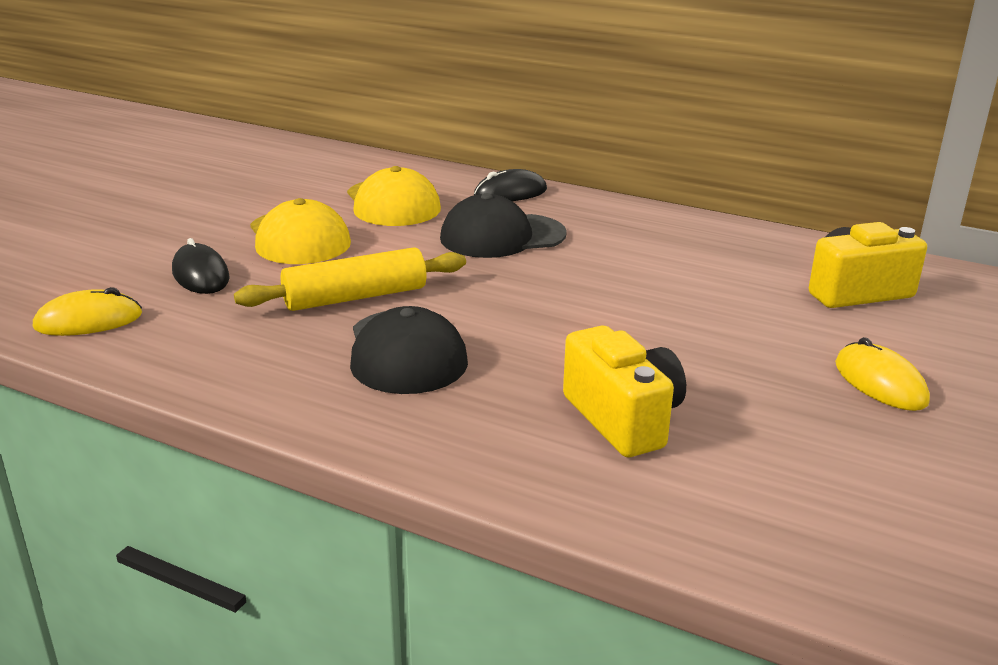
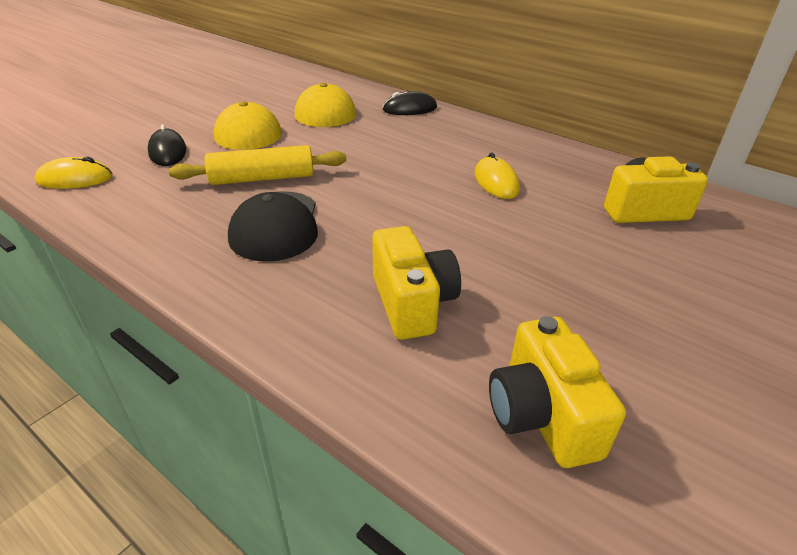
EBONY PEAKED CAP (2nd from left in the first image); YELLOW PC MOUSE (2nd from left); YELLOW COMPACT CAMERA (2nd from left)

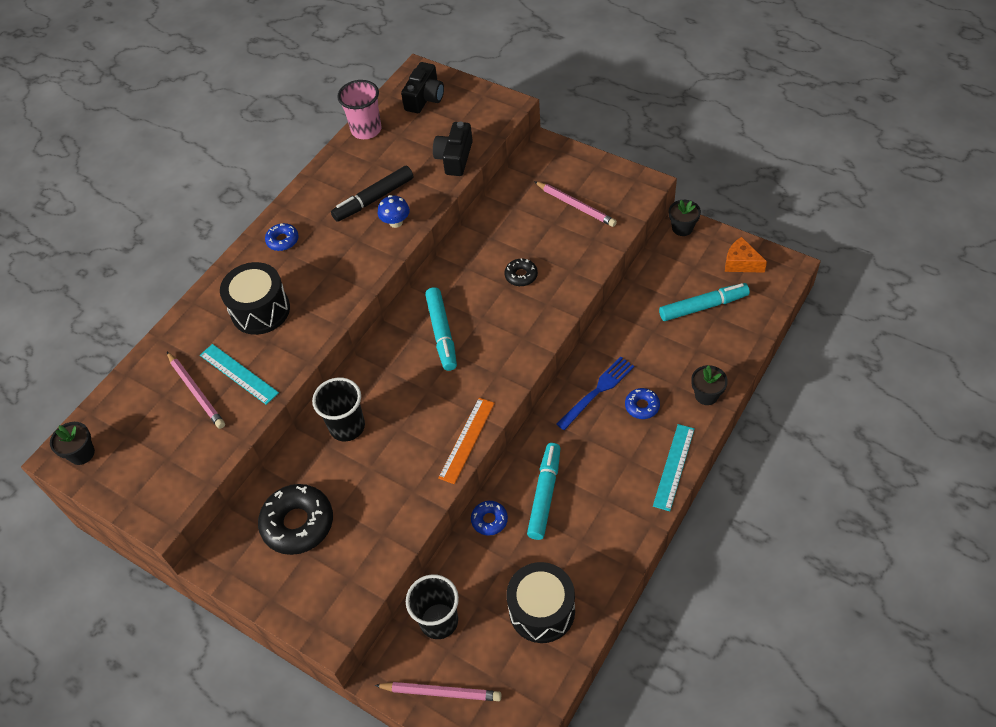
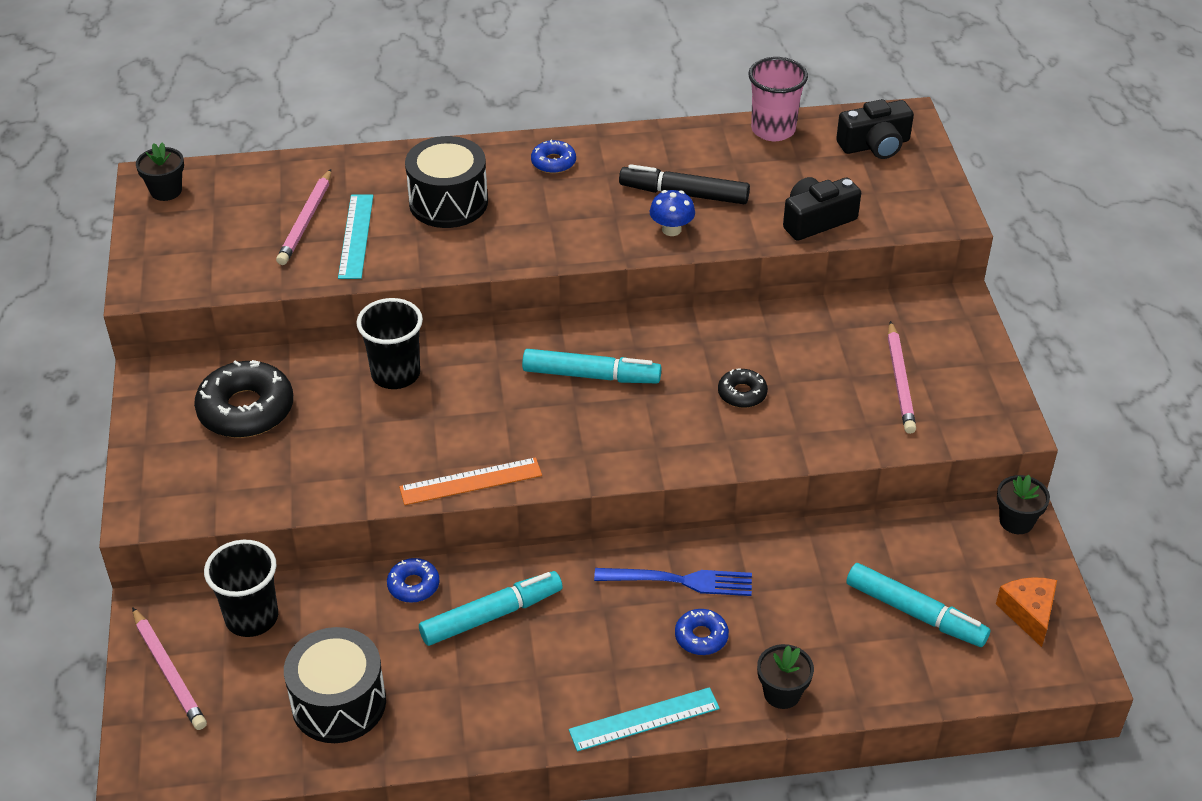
TEAL FELT PEN (2nd from left)

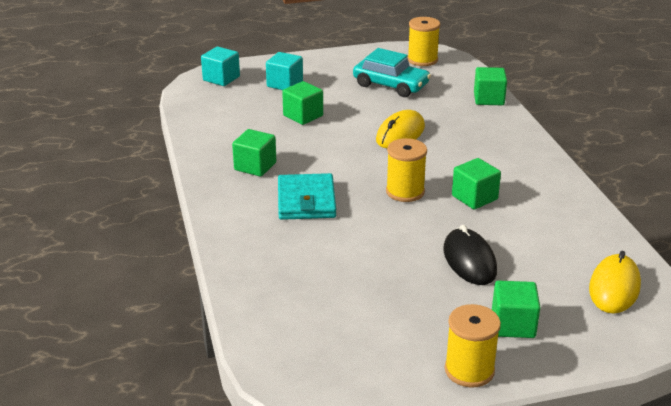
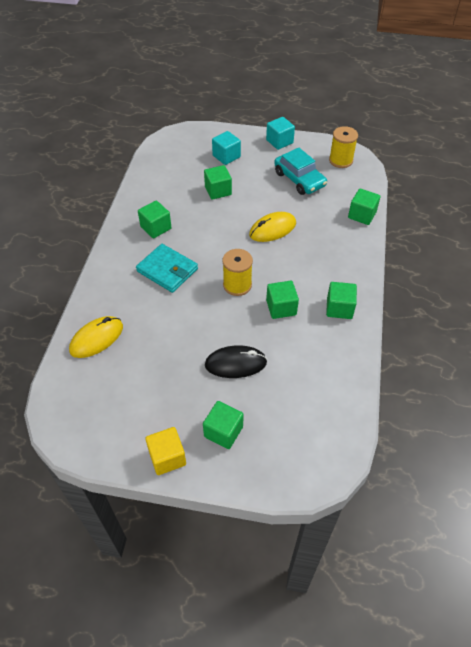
TEAL BLOCK (2nd from left); TEAL WALLET; EBONY PC MOUSE; YELLOW BLOCK; YELLOW PC MOUSE (1st from left); LEAF-GREEN BLOCK (5th from left)

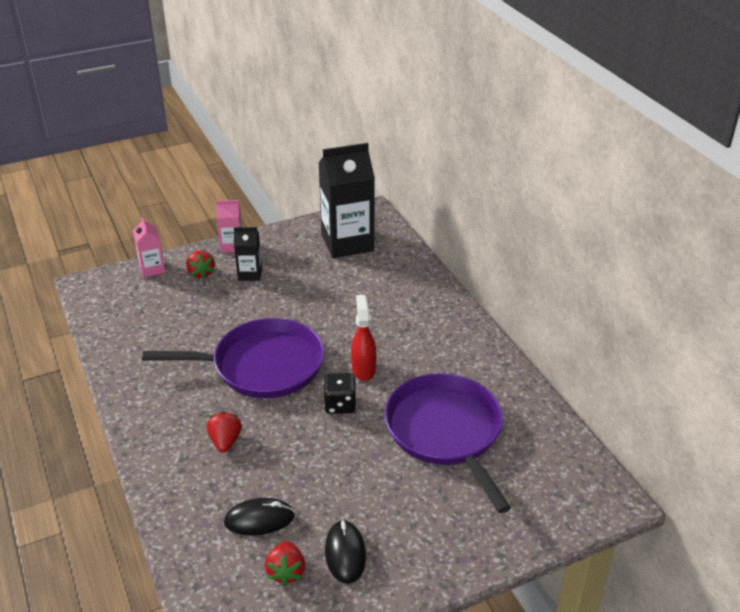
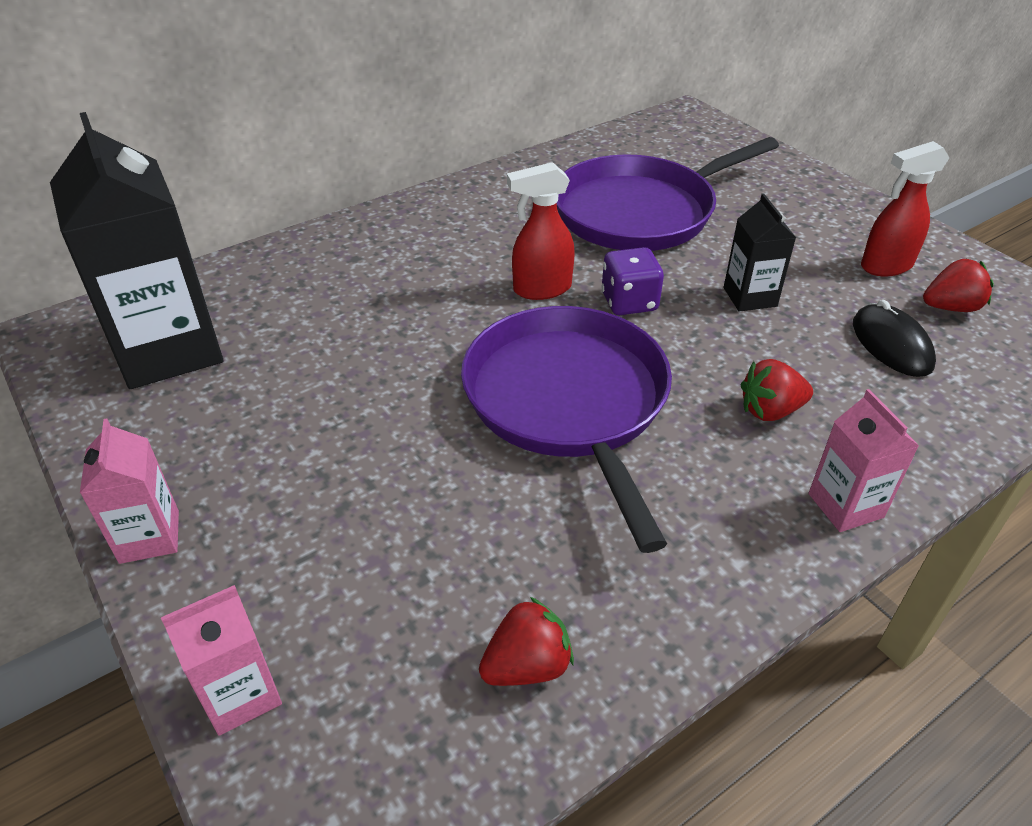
SCARLET TOY STRAWBERRY (1st from left); EBONY JUICE CARTON (2nd from left); ROYAL PURPLE GAME DIE; SCARLET SPRAYER (2nd from left); ROSE-PINK JUICE CARTON (3rd from left)

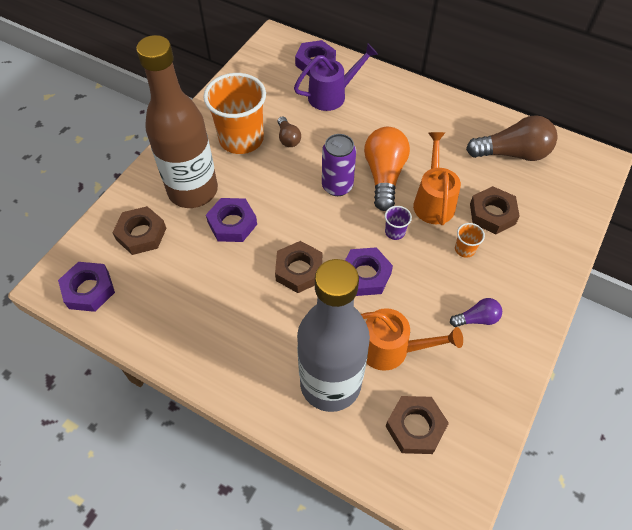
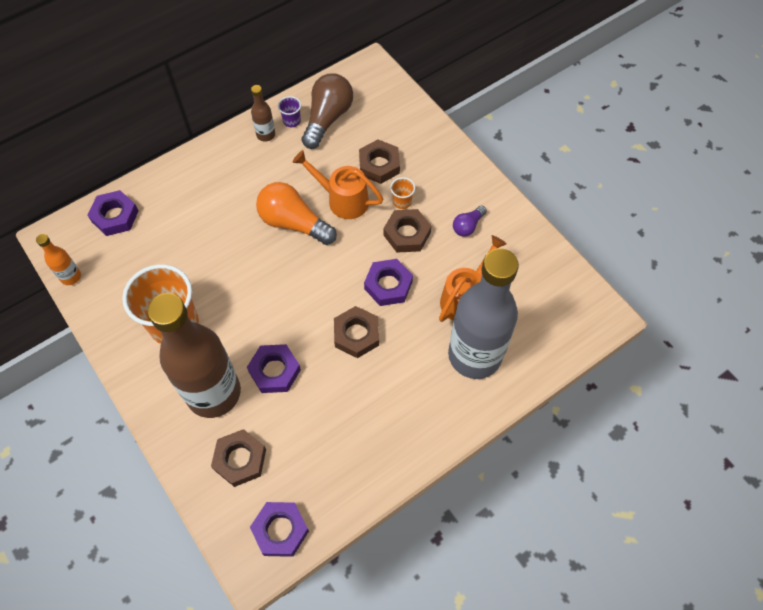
RUSSET LIGHTBULB (1st from left in the first image); ROYAL PURPLE WATERING CAN; ROYAL PURPLE SODA CAN; ROYAL PURPLE CUP; RUSSET HEX NUT (4th from left); ROYAL PURPLE LIGHTBULB; BRIGHT ORANGE FLASK; RUSSET FLASK (2nd from left)

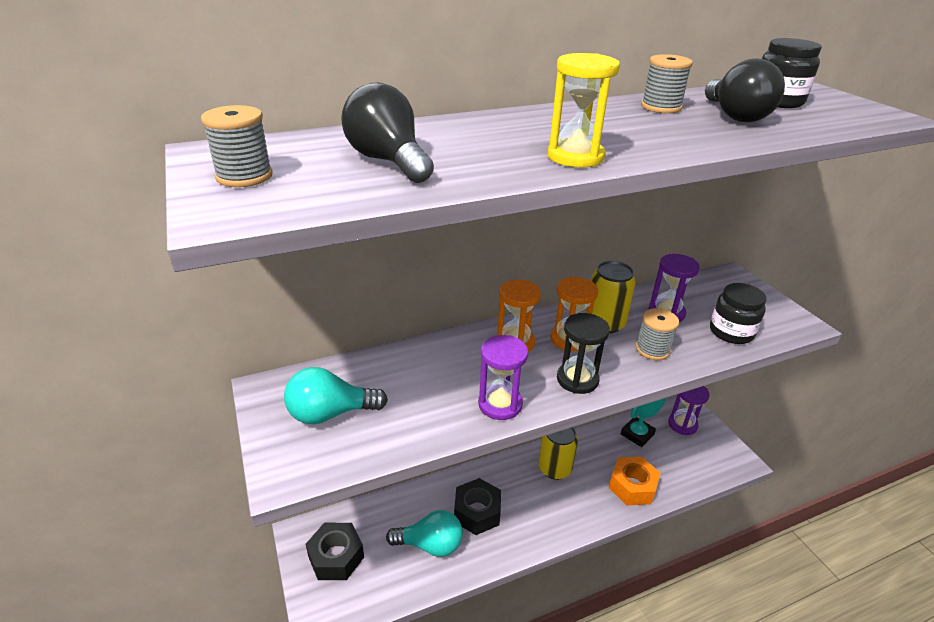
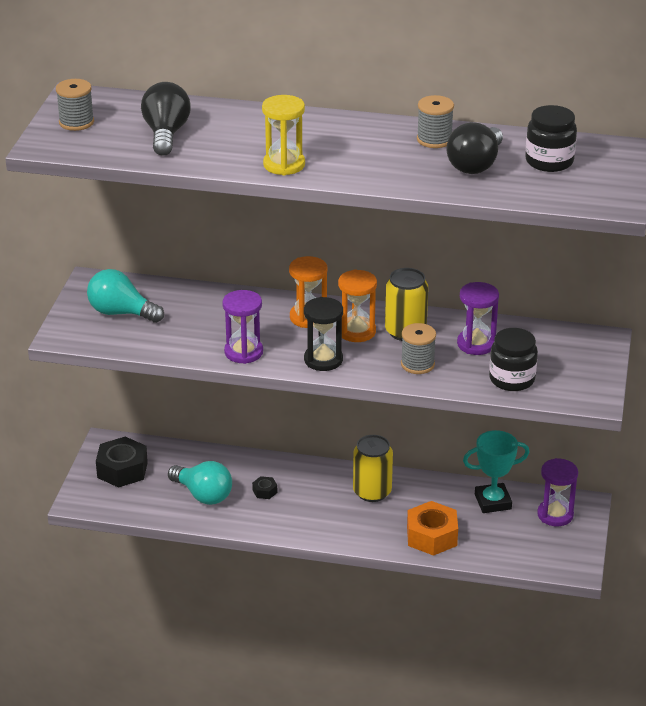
EBONY HEX NUT (2nd from left)

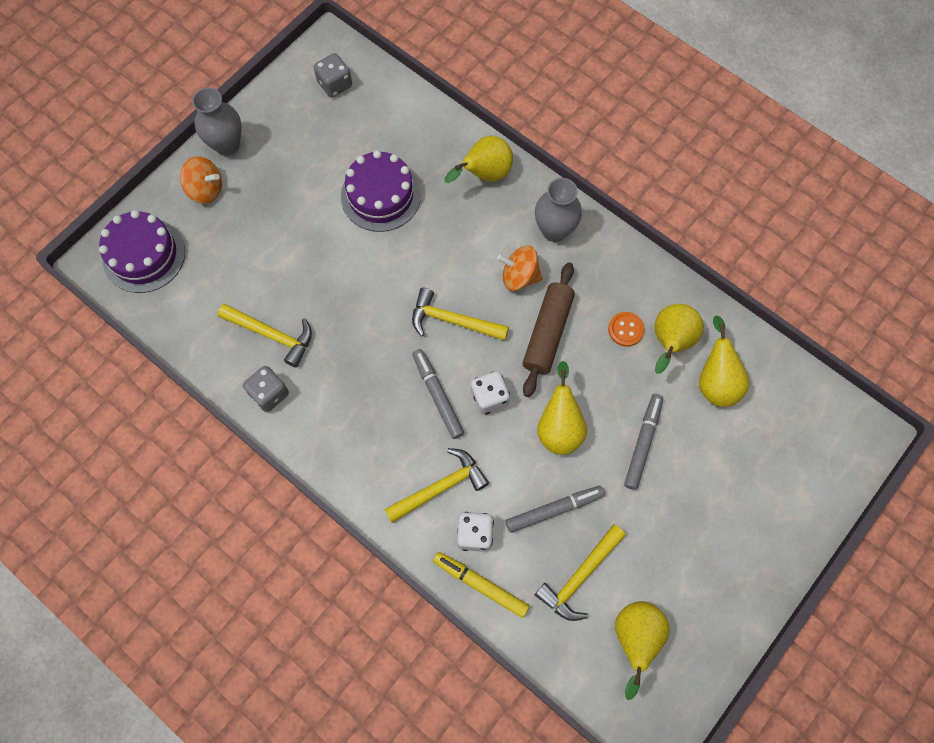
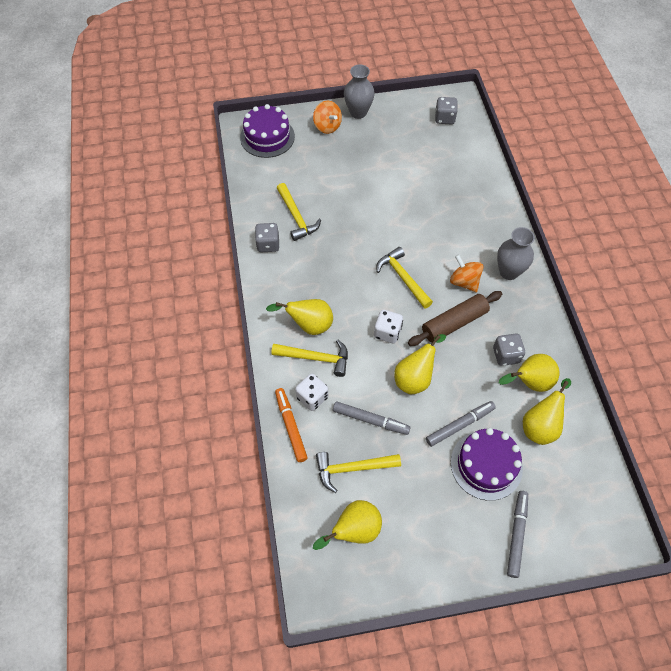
ROYAL PURPLE GATEAU (2nd from left); GREY FELT PEN (3rd from left); BRIGHT ORANGE FELT PEN; YELLOW TOY PEAR (1st from left); GREY GAME DIE (3rd from left)

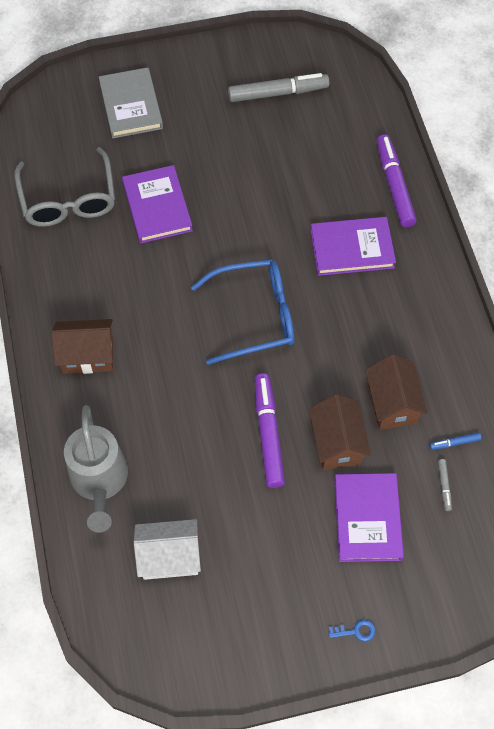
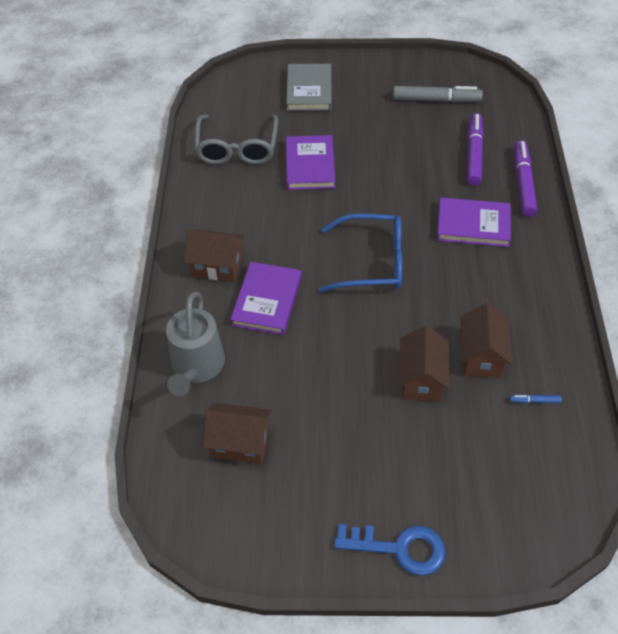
RUSSET TOY HOUSE (2nd from left); ROYAL PURPLE FELT PEN (1st from left); COBALT KEY; ROYAL PURPLE HARDCOVER (1st from left); GREY FELT PEN (2nd from left in the first image)

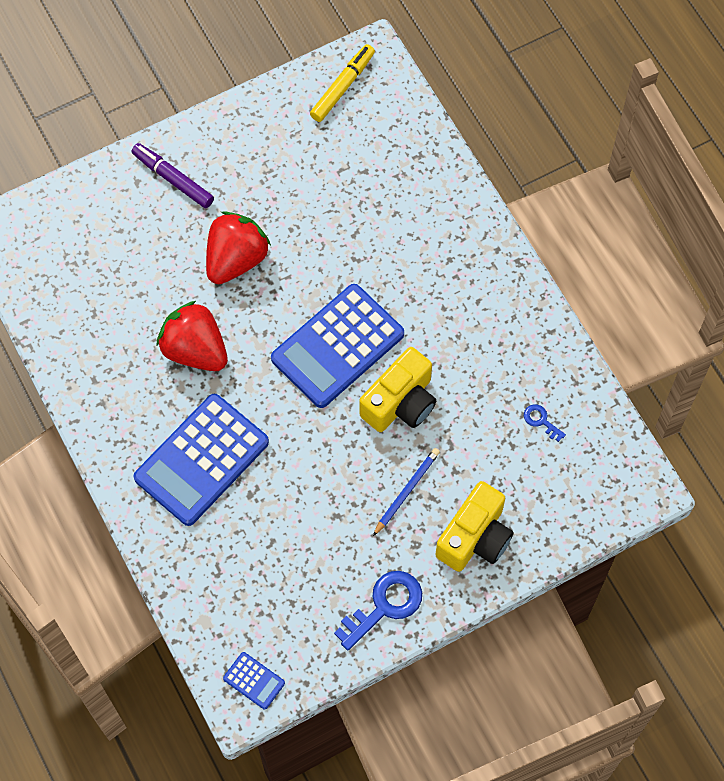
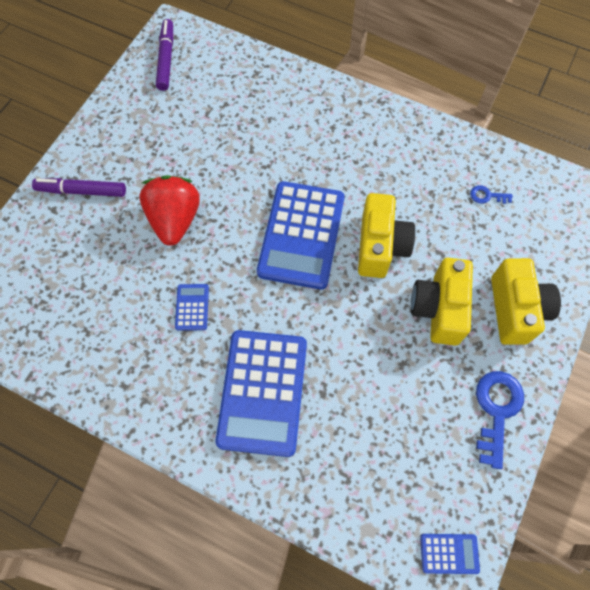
COBALT POCKET CALCULATOR (1st from left); ROYAL PURPLE FELT PEN (2nd from left); YELLOW COMPACT CAMERA (2nd from left)

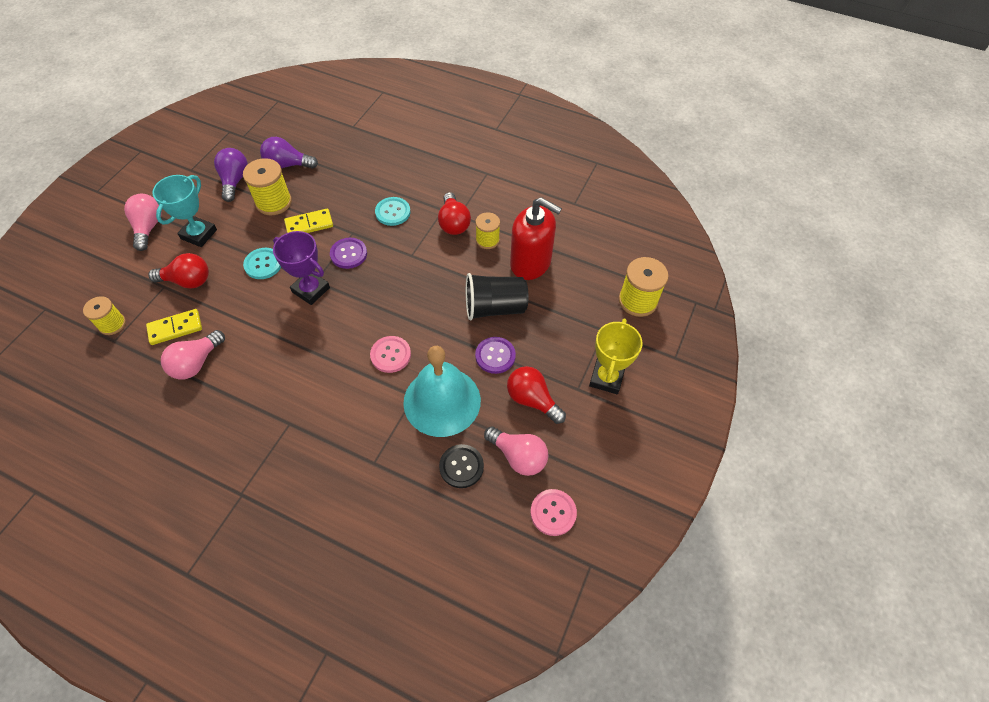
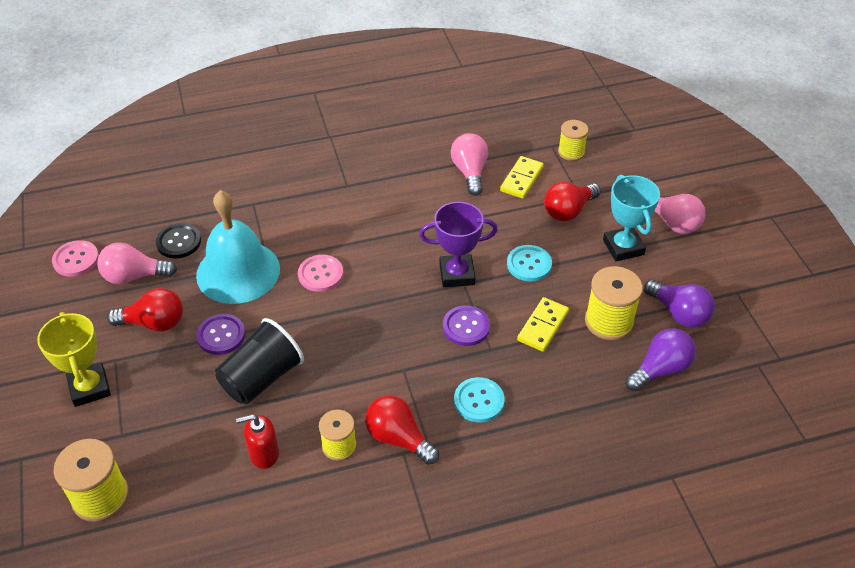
SCARLET PUMP BOTTLE

